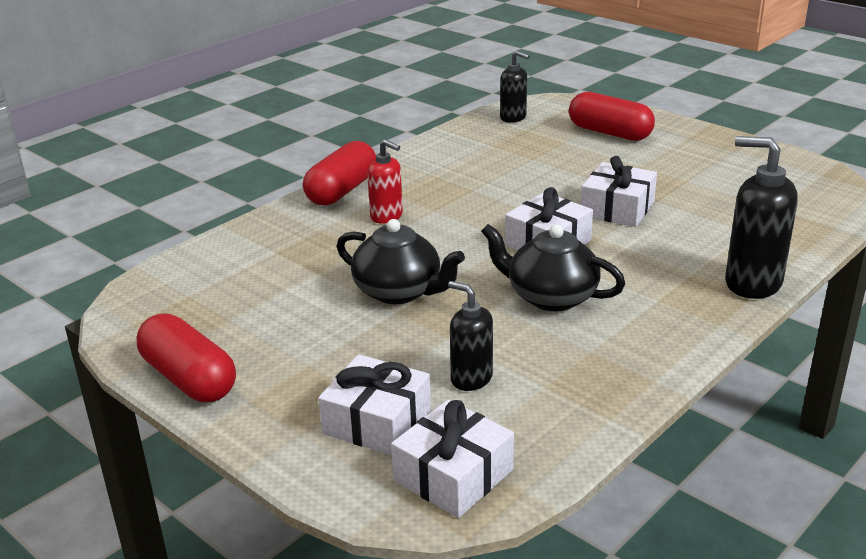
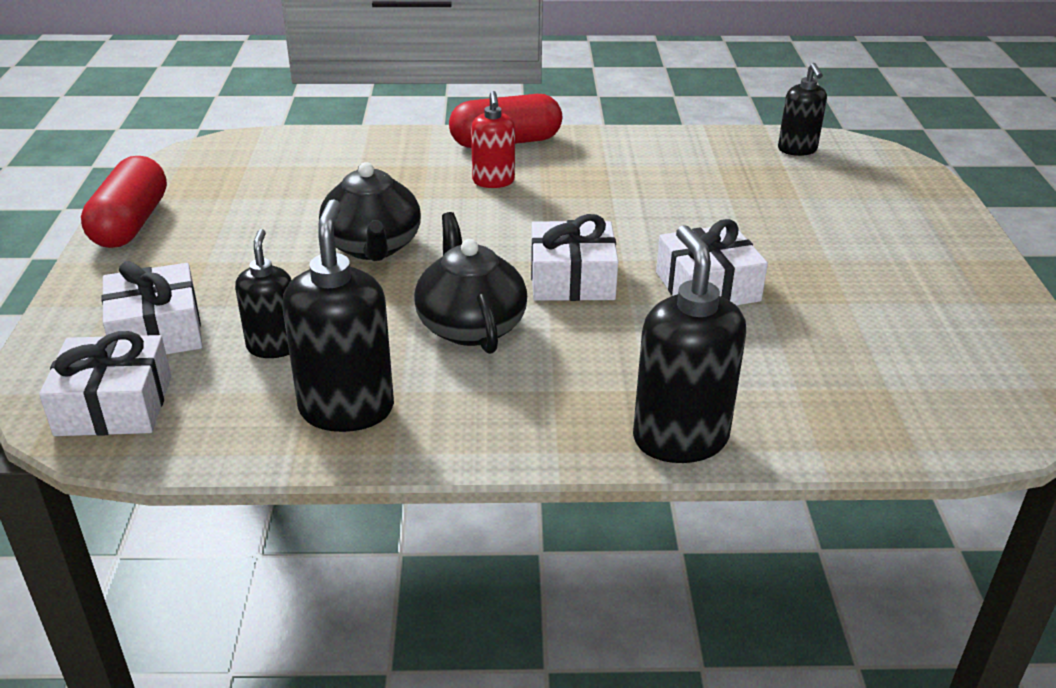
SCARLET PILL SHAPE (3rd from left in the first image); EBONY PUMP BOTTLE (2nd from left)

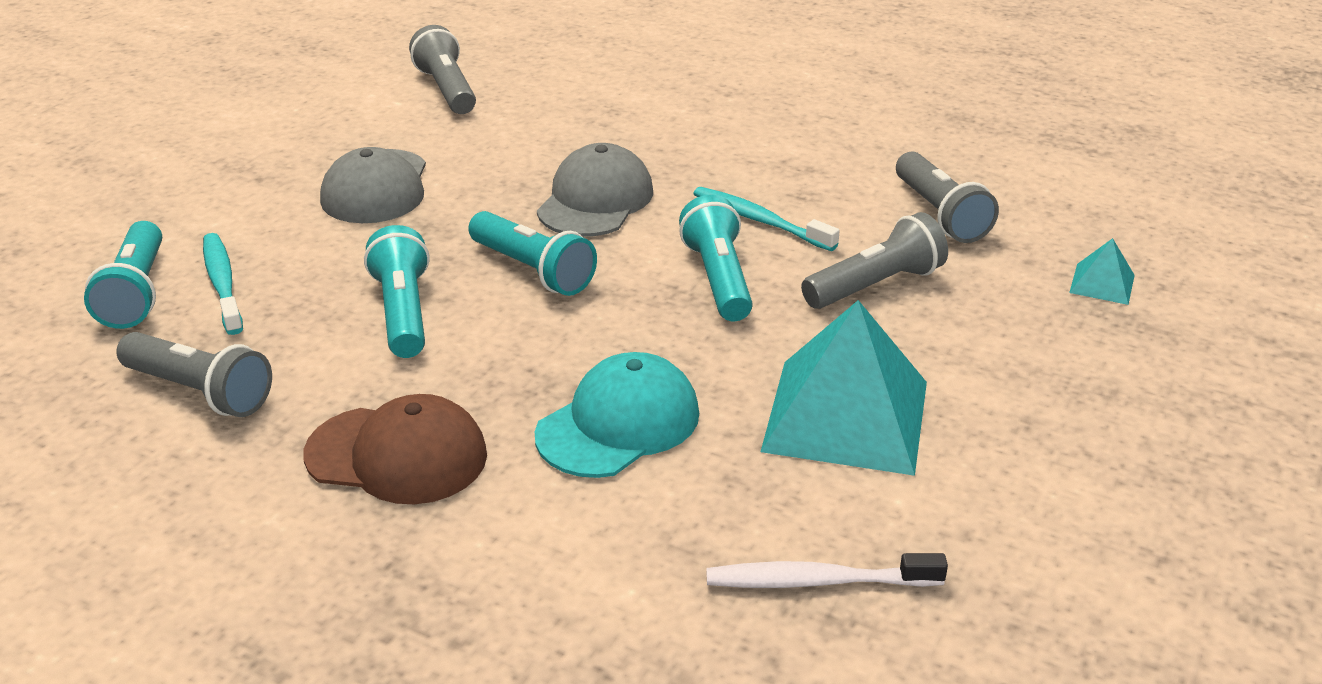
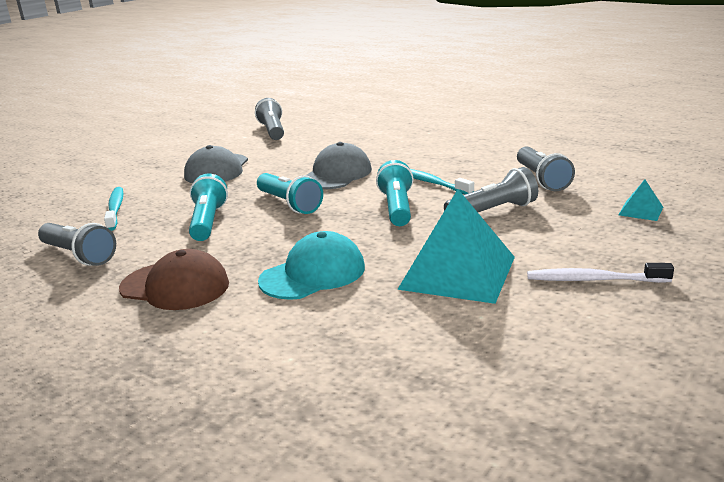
TEAL FLASHLIGHT (1st from left in the first image); WHITE TOOTH BRUSH

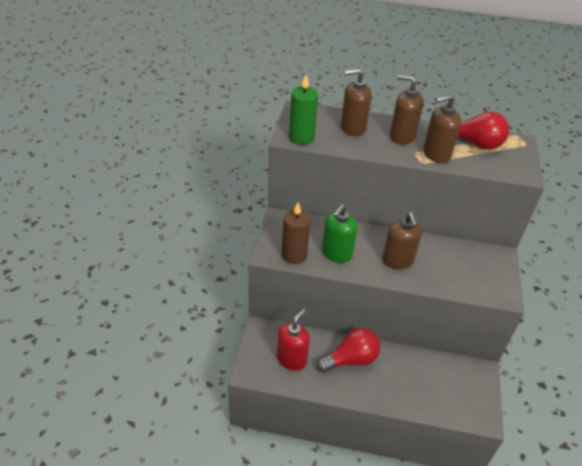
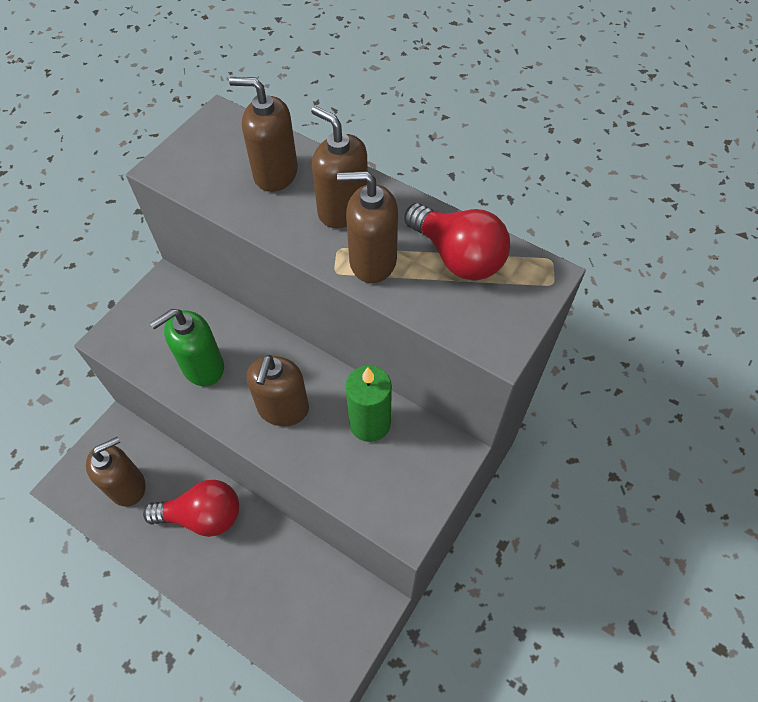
RUSSET PUMP BOTTLE (1st from left); RUSSET WAX CANDLE; LEAF-GREEN WAX CANDLE

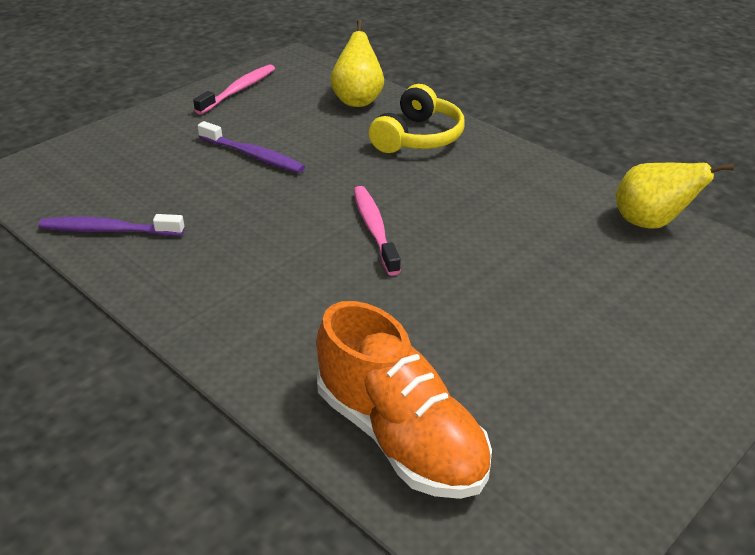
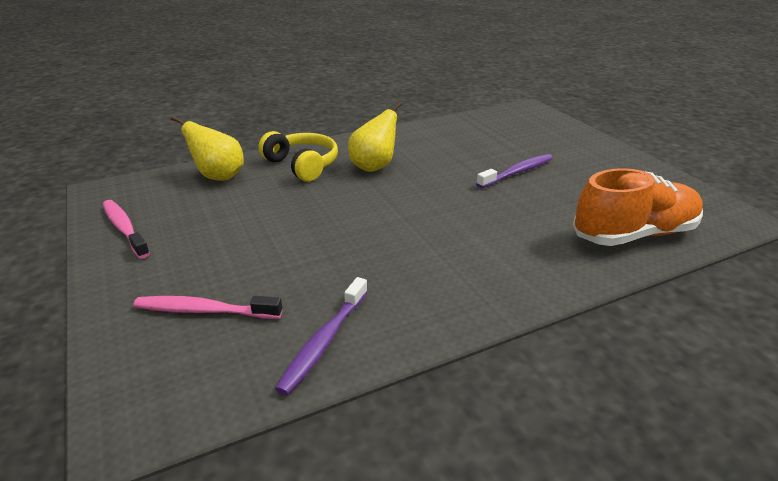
ROYAL PURPLE TOOTH BRUSH (2nd from left); ROSE-PINK TOOTH BRUSH (2nd from left); YELLOW TOY PEAR (2nd from left)

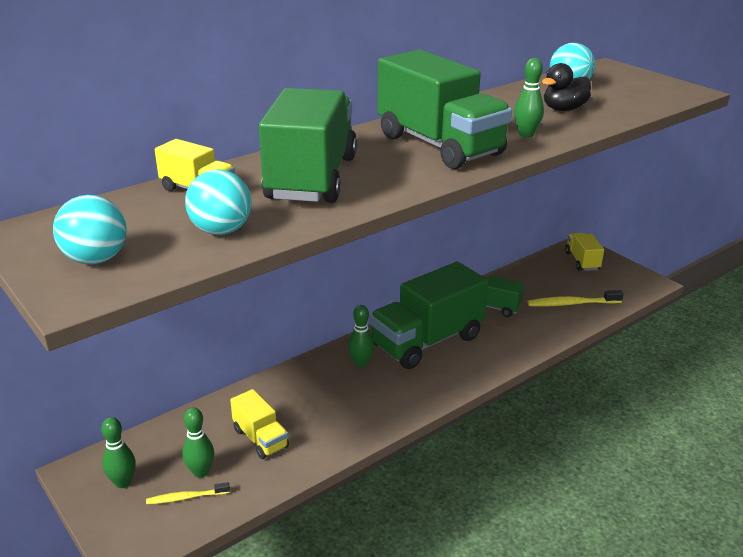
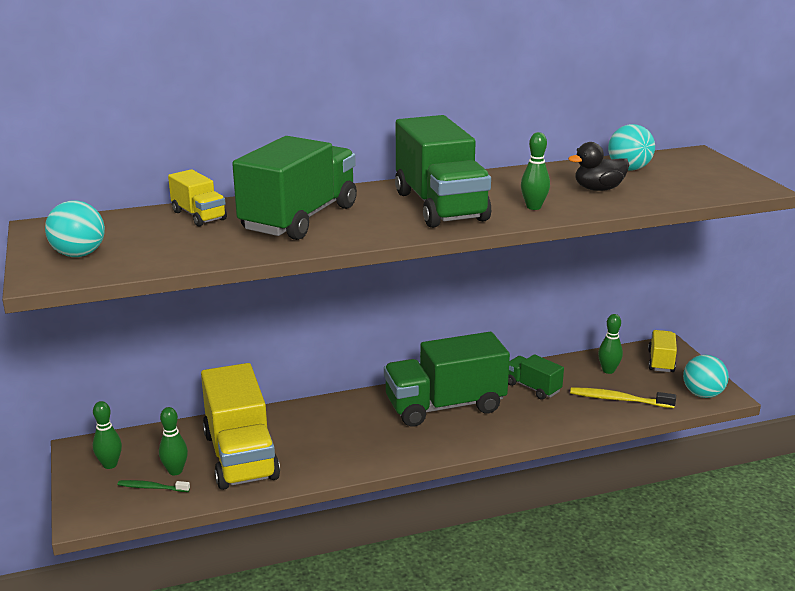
LEAF-GREEN TOOTH BRUSH; TEAL SPHERE (3rd from left); YELLOW TRUCK (2nd from left); LEAF-GREEN TENPIN (4th from left)

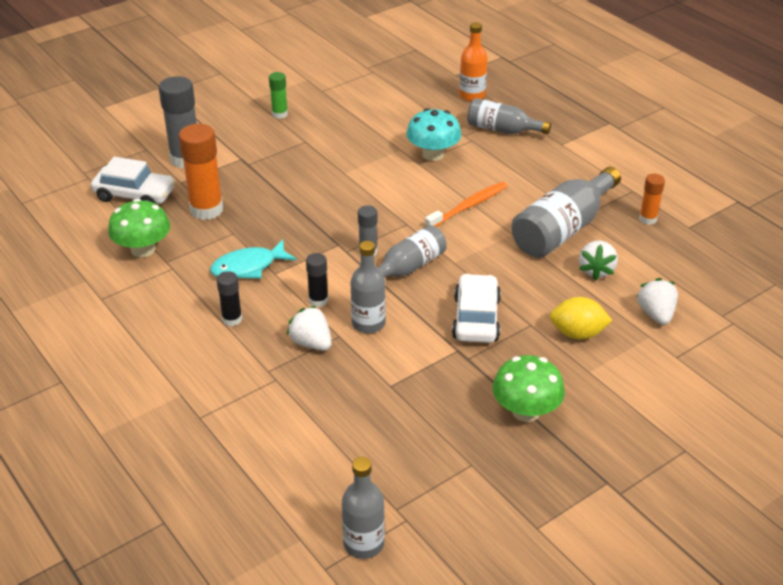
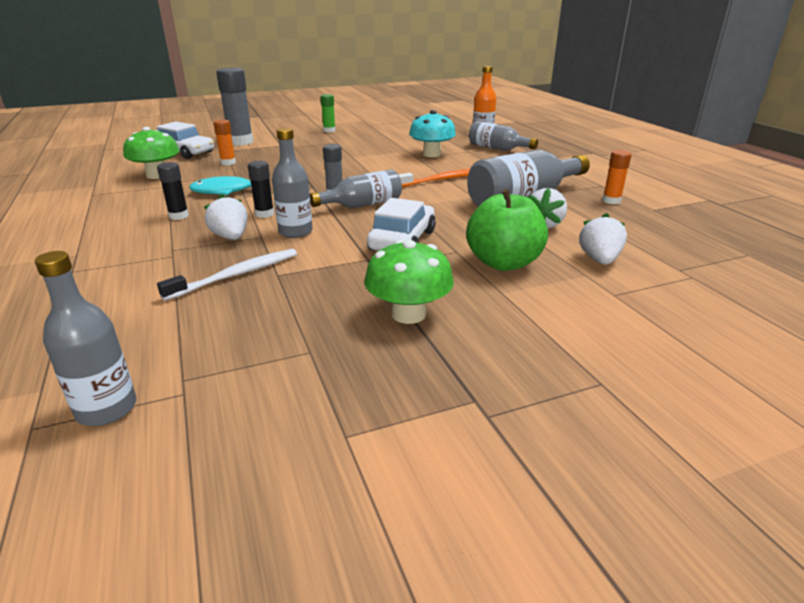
BRIGHT ORANGE GLUE STICK (1st from left); LEAF-GREEN APPLE; WHITE TOOTH BRUSH

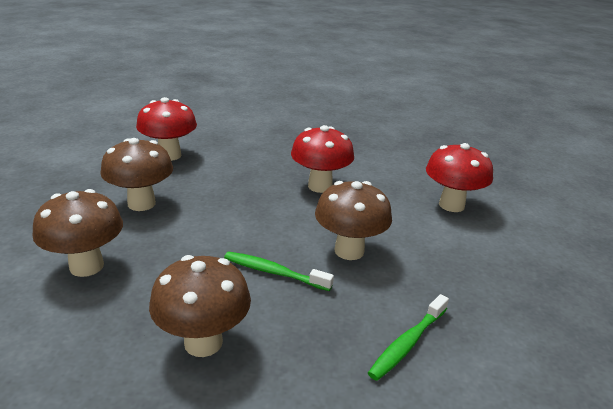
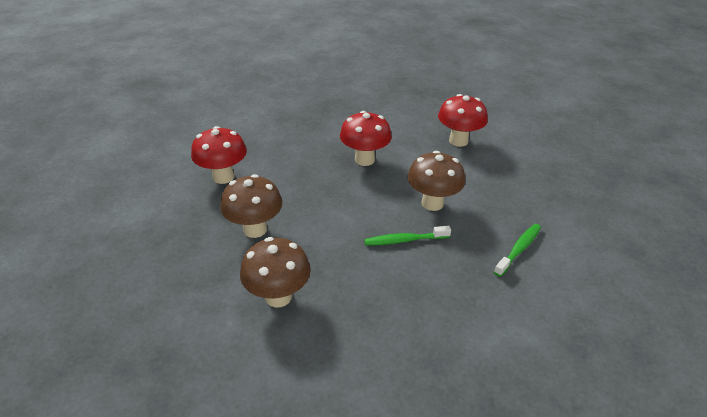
RUSSET FUNGUS (3rd from left in the first image); LEAF-GREEN TOOTH BRUSH (2nd from left)

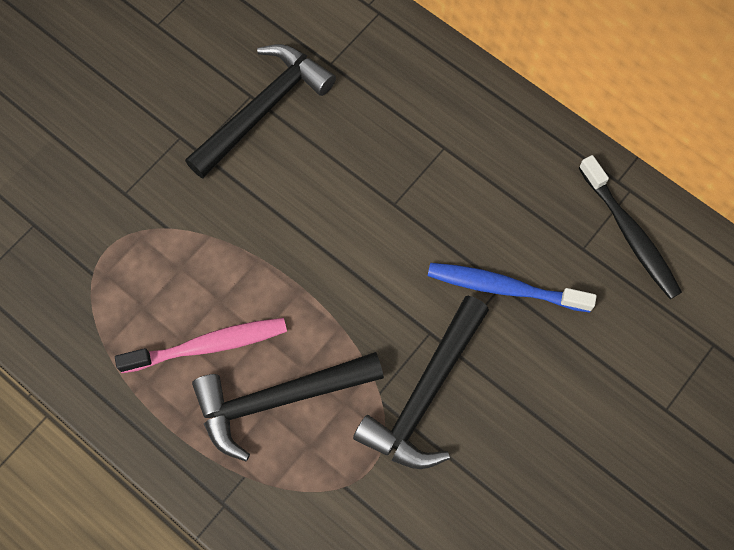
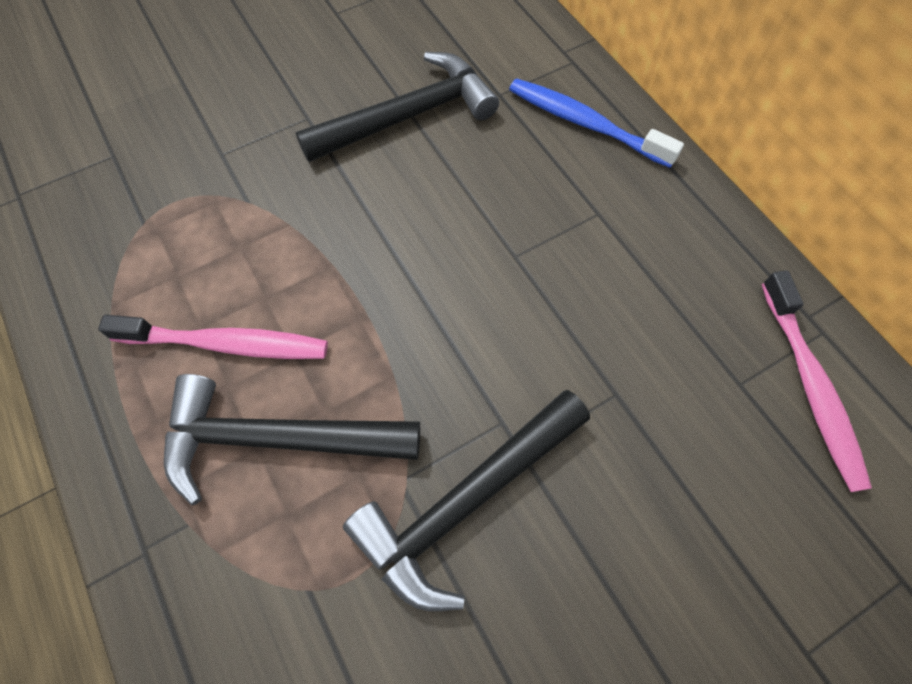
COBALT TOOTH BRUSH; ROSE-PINK TOOTH BRUSH (2nd from left)

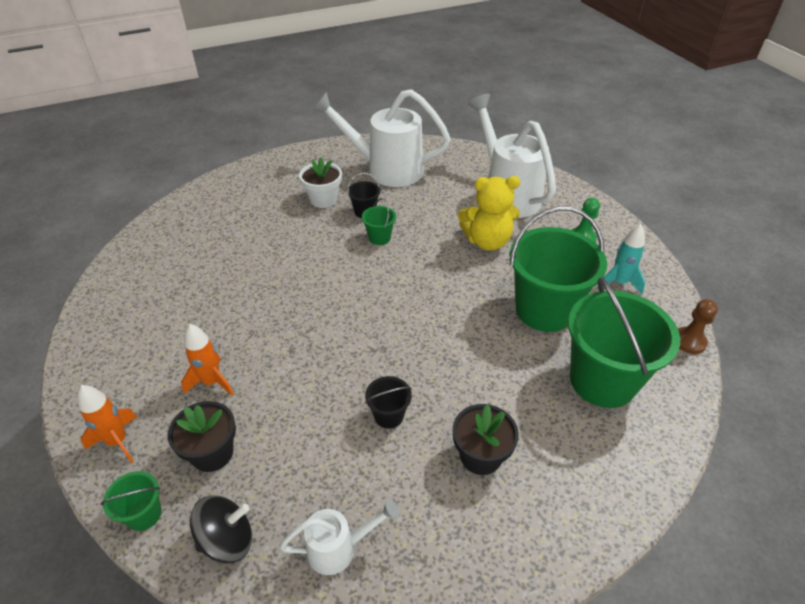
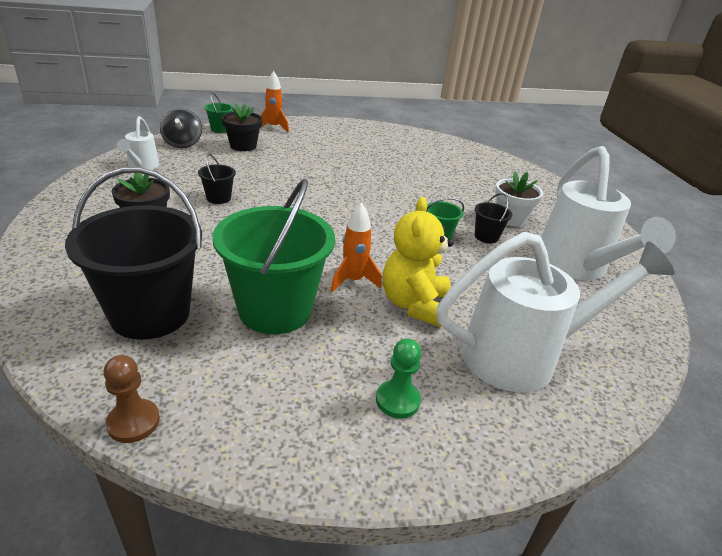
BRIGHT ORANGE TOY ROCKET (2nd from left); WHITE WATERING CAN (3rd from left); EBONY SAND BUCKET (1st from left); TEAL TOY ROCKET

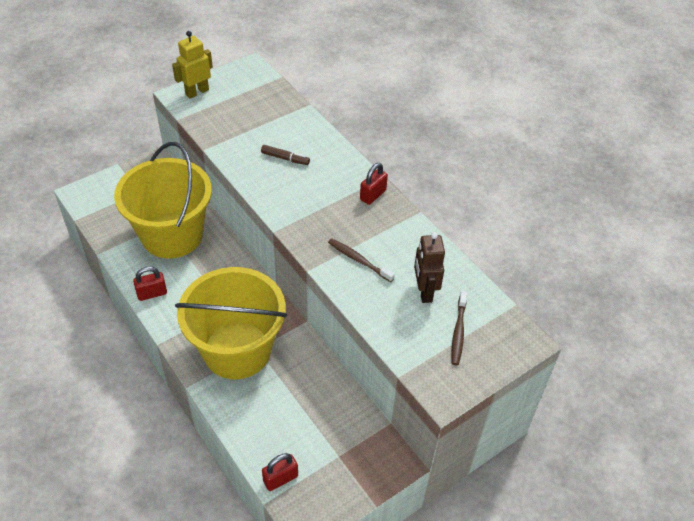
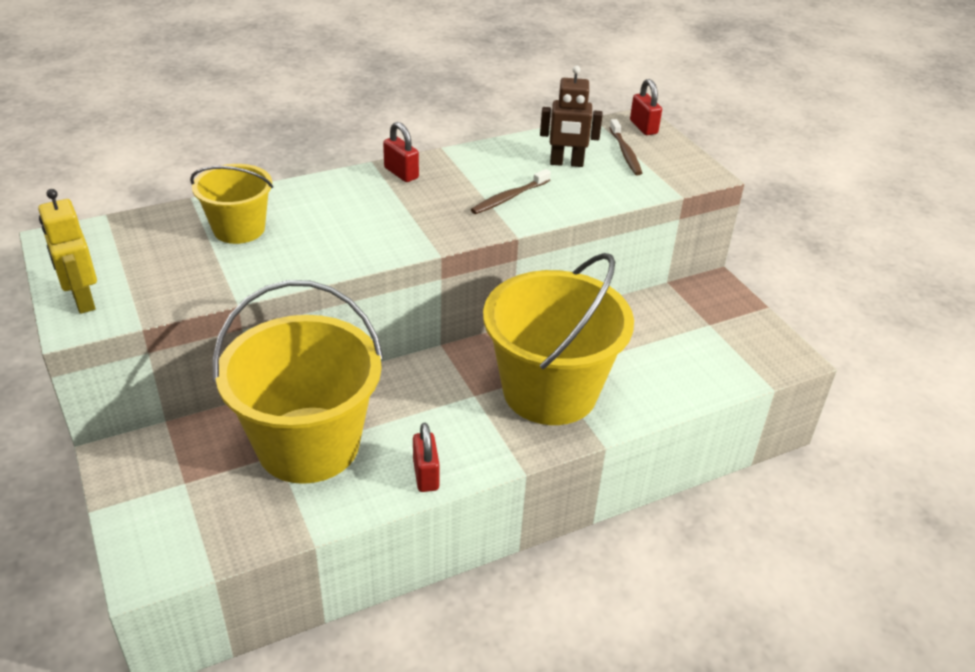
RUSSET FELT PEN; SCARLET SMALL LOCK (3rd from left); RUSSET TOOTH BRUSH (2nd from left); YELLOW SAND BUCKET (1st from left)

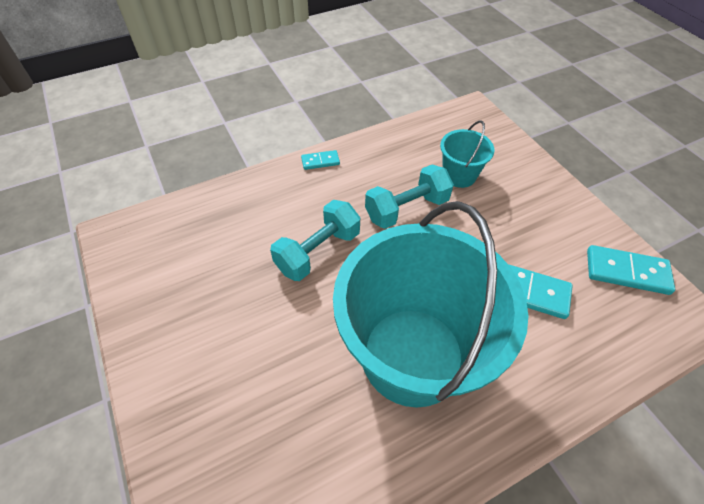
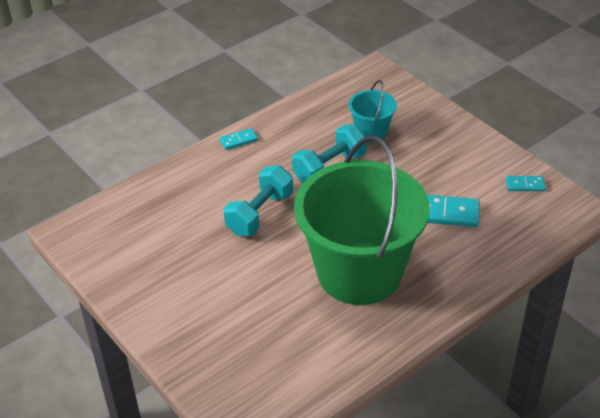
LEAF-GREEN SAND BUCKET; TEAL DOMINO TILE (3rd from left)

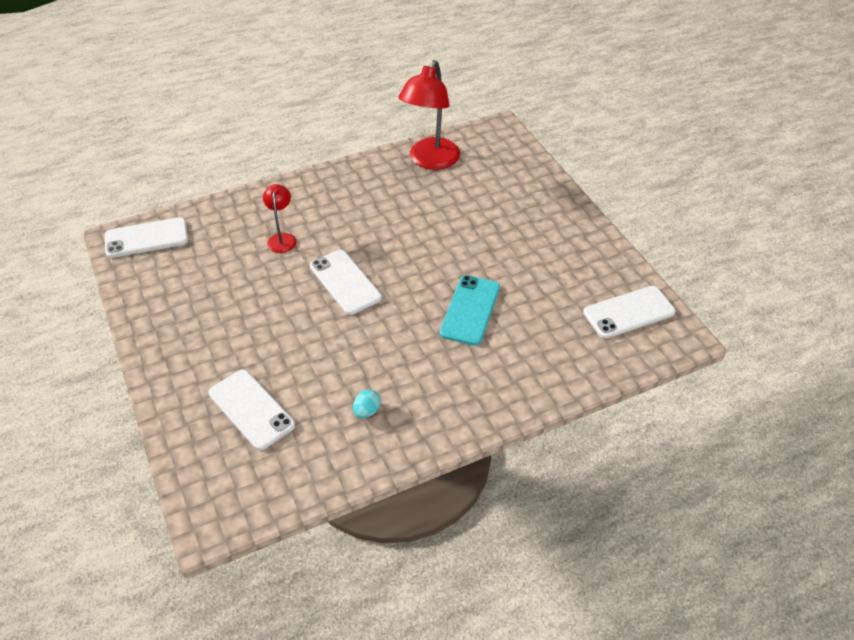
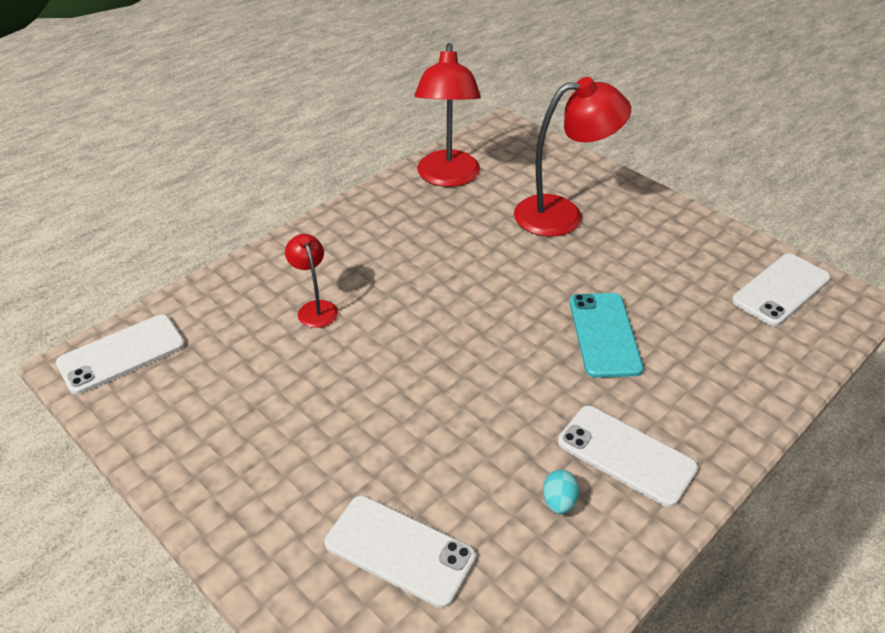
WHITE MOBILE PHONE (3rd from left); SCARLET READING LAMP (3rd from left)

